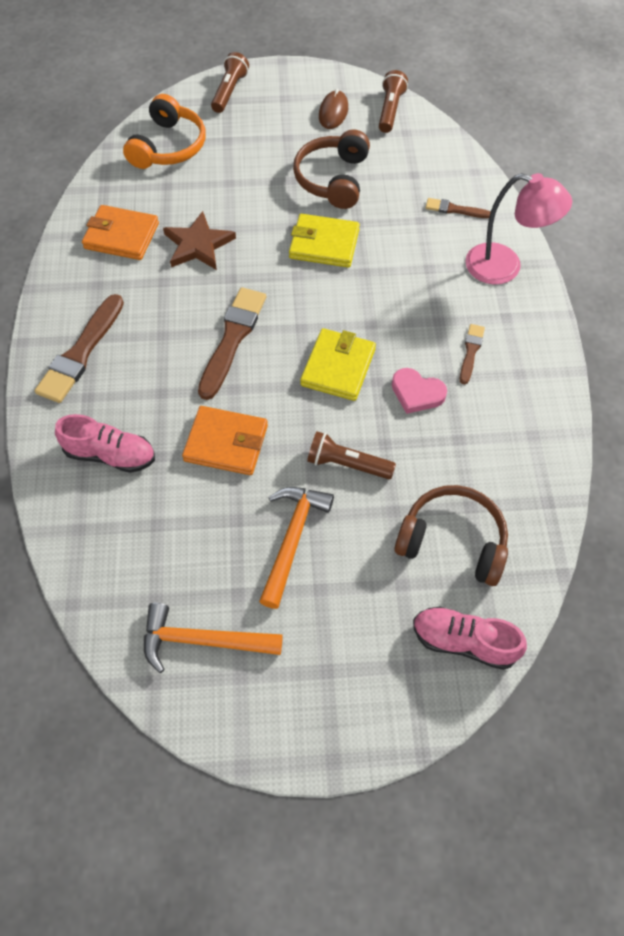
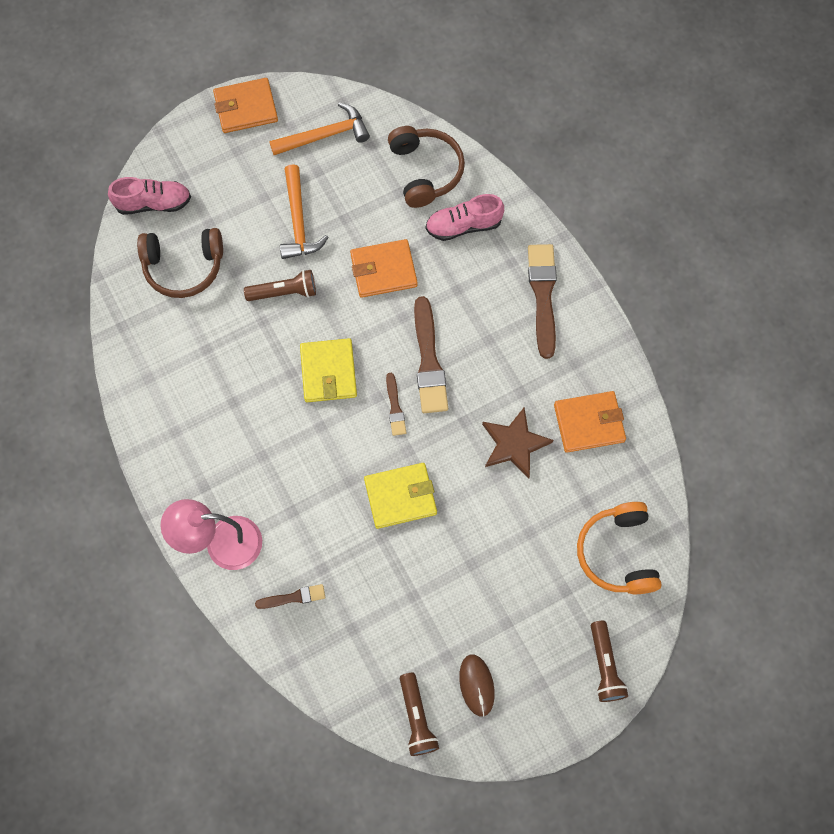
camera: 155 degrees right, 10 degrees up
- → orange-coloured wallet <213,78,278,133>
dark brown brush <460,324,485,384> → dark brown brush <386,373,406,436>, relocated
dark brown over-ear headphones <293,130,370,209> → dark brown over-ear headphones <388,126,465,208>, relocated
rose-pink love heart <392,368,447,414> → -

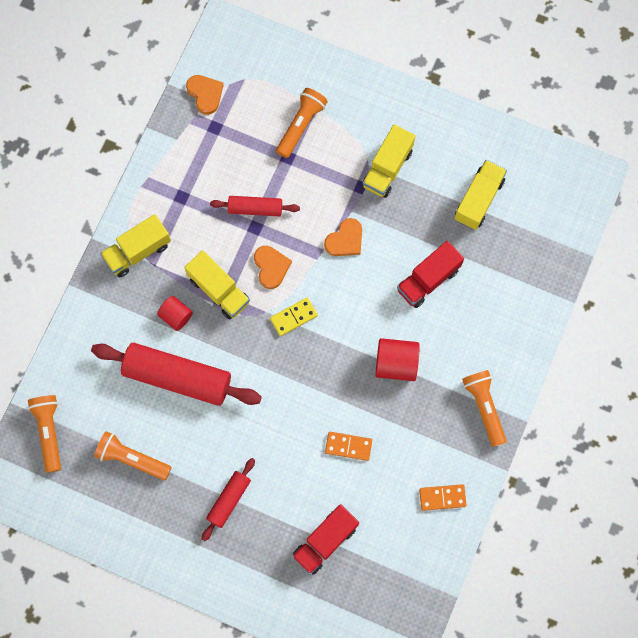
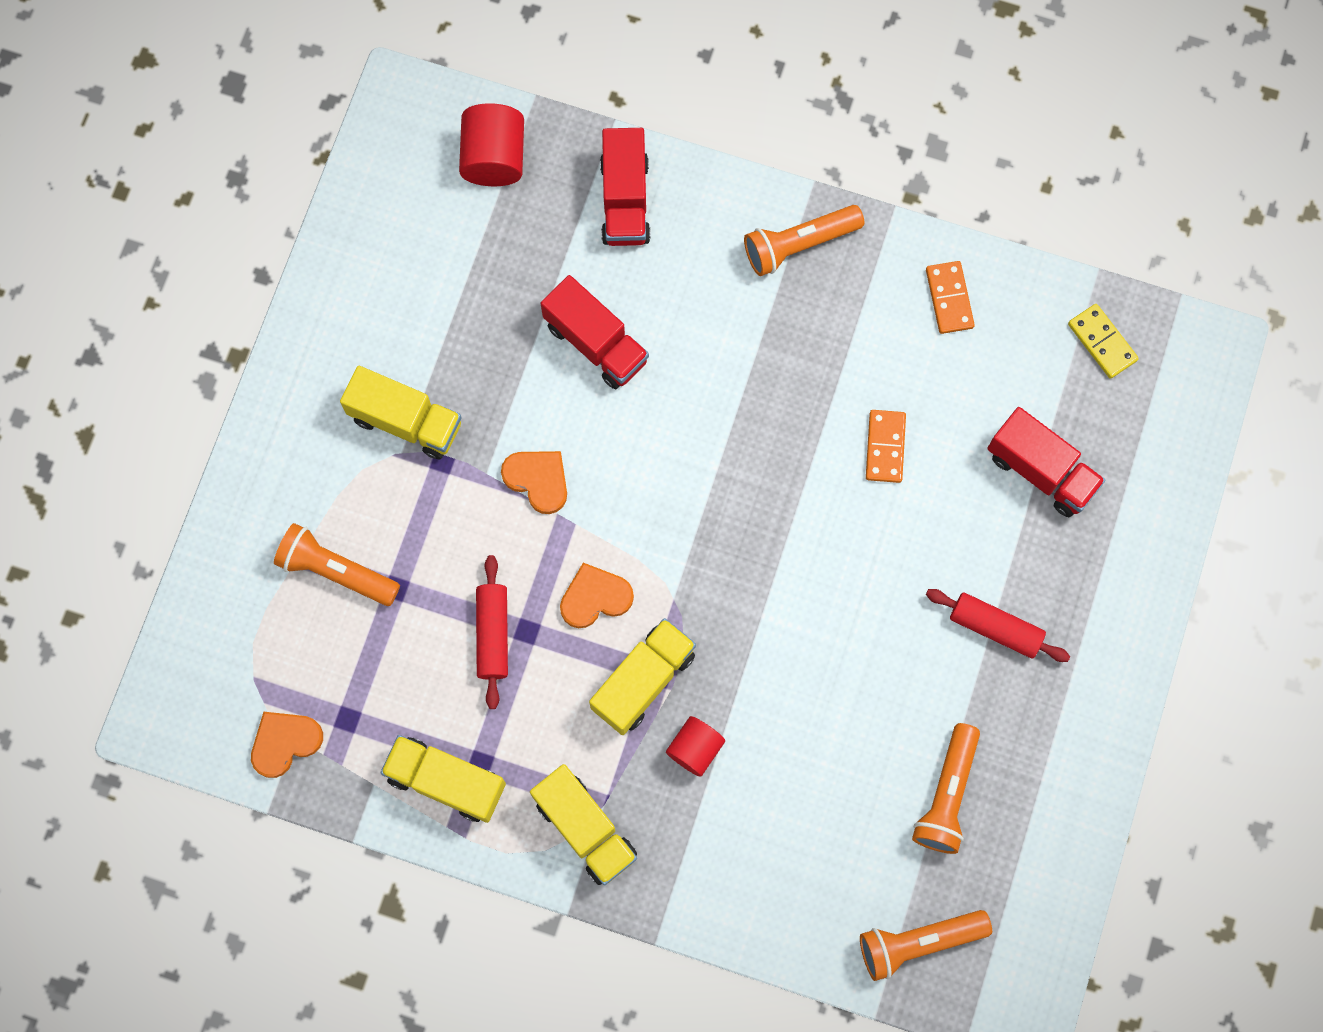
camera: 95 degrees left, 0 degrees up
golden lorry <454,160,507,230> → golden lorry <381,735,506,823>, relocated
red cylinder <376,338,420,381> → red cylinder <459,103,524,186>, relocated
- → red lorry <600,128,651,246>
golden domino tile <270,298,318,336> → golden domino tile <1068,304,1139,379>, relocated
red dough roller <91,343,262,406> → -

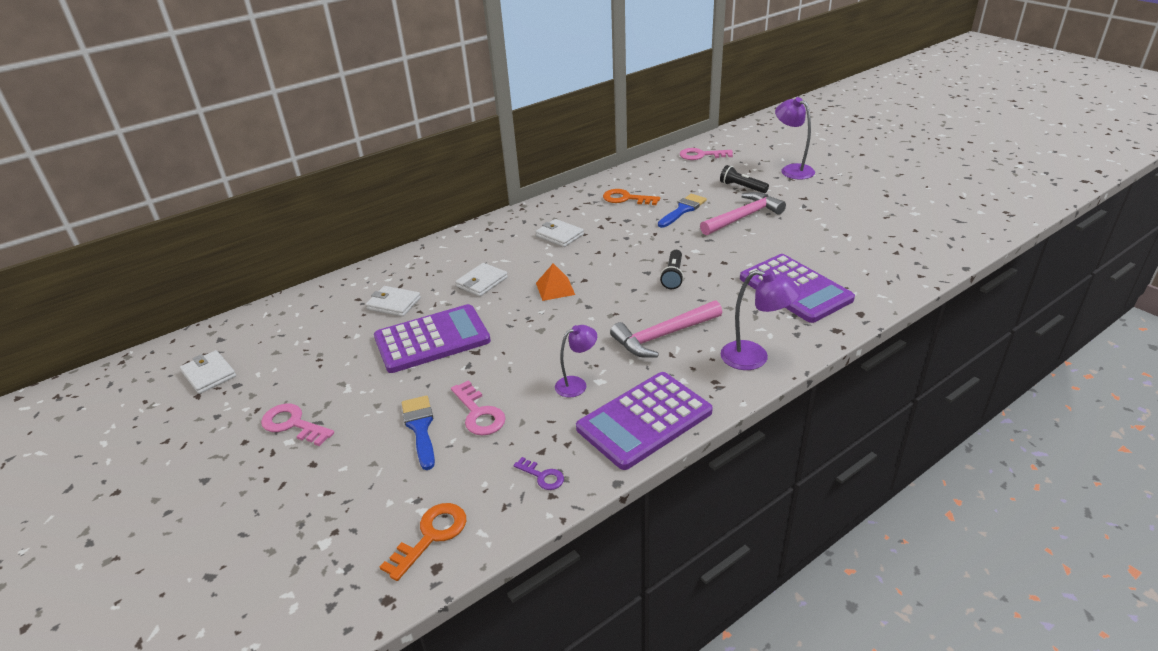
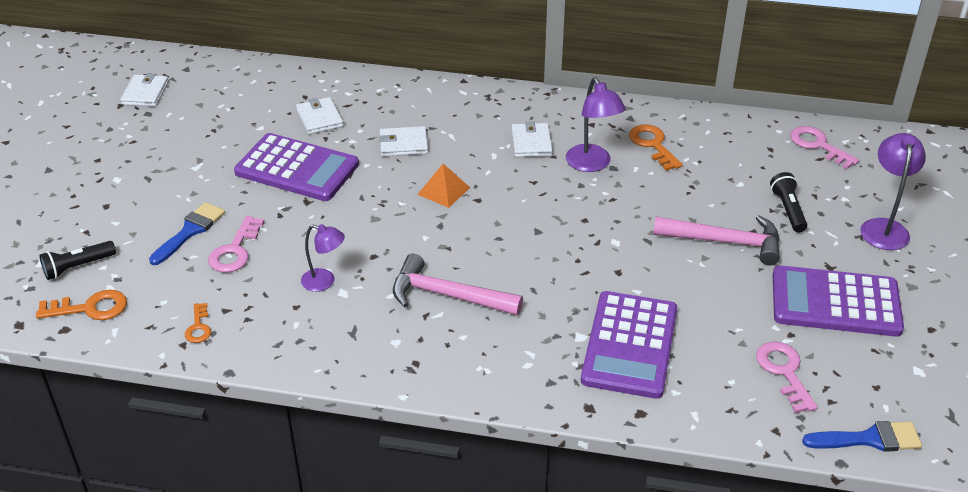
camera: 45 degrees right, 5 degrees up
jet-black pocket torch <660,250,684,289> → jet-black pocket torch <40,241,116,280>, relocated
violet door key <514,457,564,490> → orange-coloured door key <185,303,211,343>
violet reading lamp <721,270,801,370> → violet reading lamp <566,77,626,172>, relocated
rose-pink door key <261,404,334,446> → rose-pink door key <756,342,818,413>, relocated
violet pocket calculator <576,372,713,470> → violet pocket calculator <773,265,904,337>, relocated
royal blue brush <658,194,707,228> → royal blue brush <802,421,922,452>, relocated

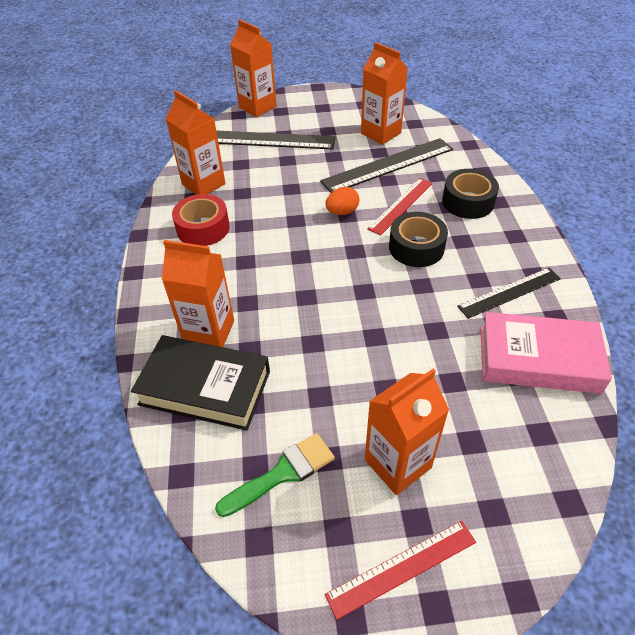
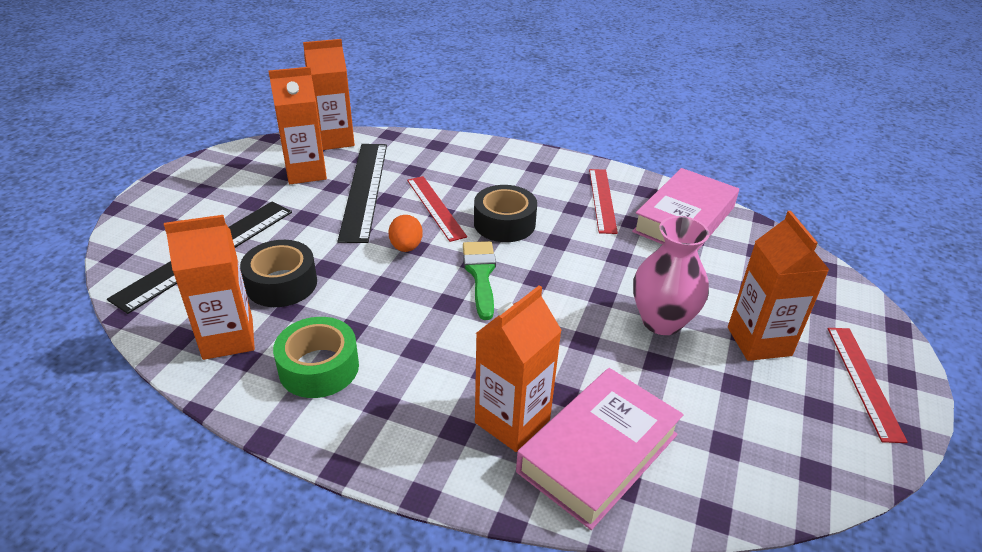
camera: 65 degrees left, 10 degrees down
jet-black tape <442,169,499,219> → jet-black tape <240,240,317,307>, relocated
red tape <172,194,230,246> → leaf-green tape <273,317,359,398>
orange-coloured carton <230,19,277,117> → orange-coloured carton <303,39,355,150>, relocated
leaf-green brush <215,433,335,517> → leaf-green brush <463,241,496,320>, relocated
jet-black hardback <131,335,270,430> → rose-pink hardback <516,368,684,530>
jet-black measuring stick <457,268,561,319> → red measuring stick <589,169,618,234>
- → rose-pink tall vase <633,216,710,335>

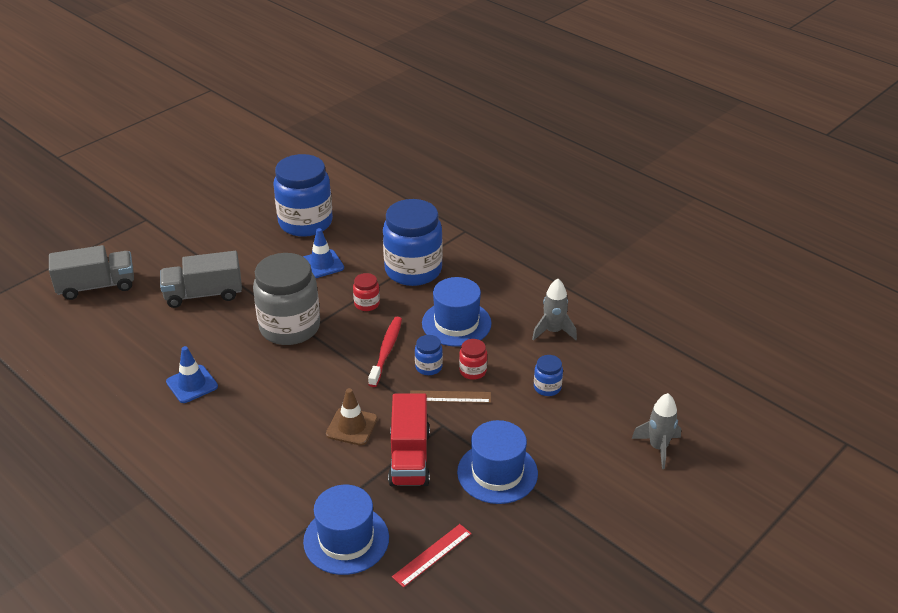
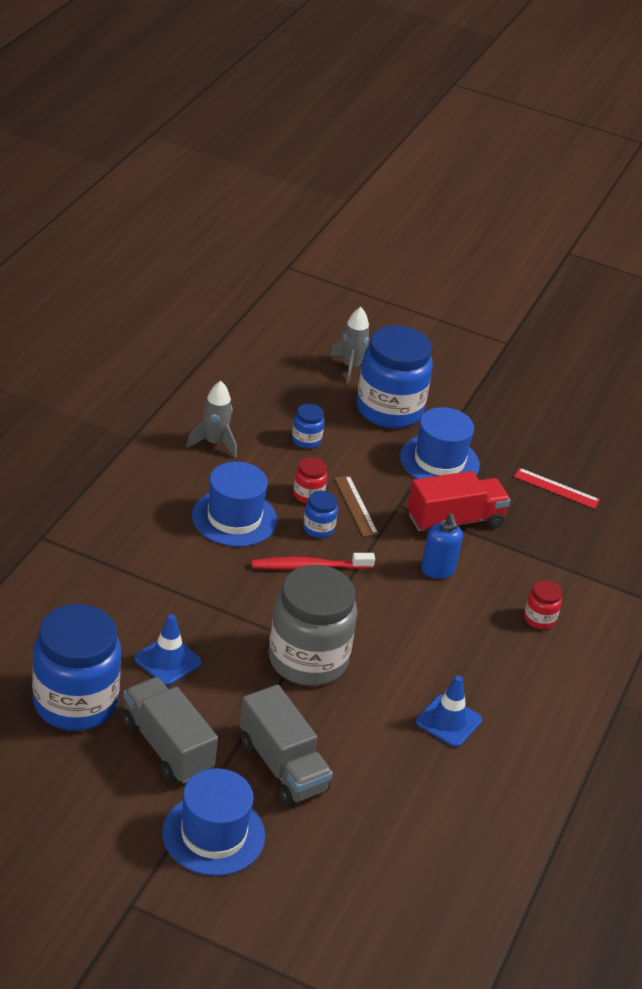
camera: 115 degrees left, 0 degrees up
grey lorry <49,245,134,300> → grey lorry <122,677,218,784>, relocated
royal blue top hat <303,485,389,575> → royal blue top hat <162,768,265,876>, relocated
royal blue jar <383,199,443,286> → royal blue jar <357,325,433,428>, relocated
dark brown safety cone <326,388,378,446> → royal blue soap dispenser <421,513,463,579>
red jar <353,273,380,311> → red jar <524,580,562,629>, relocated

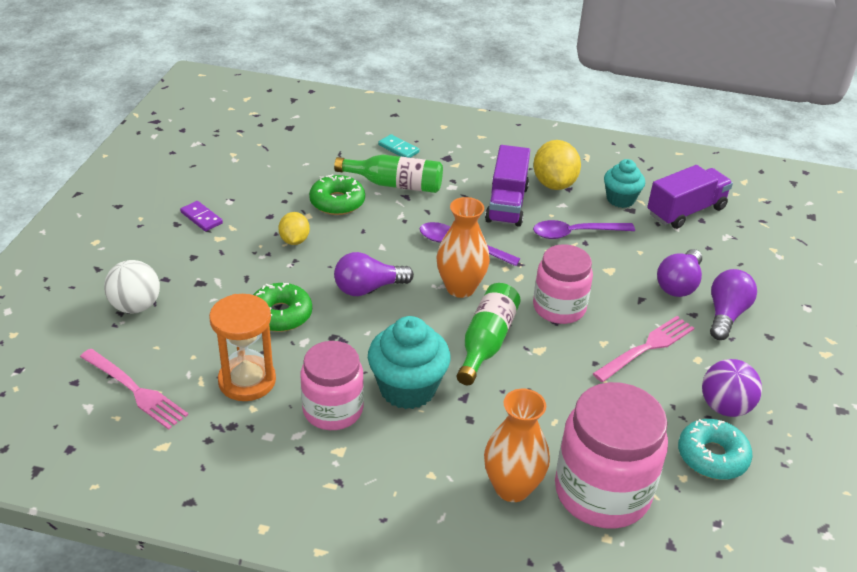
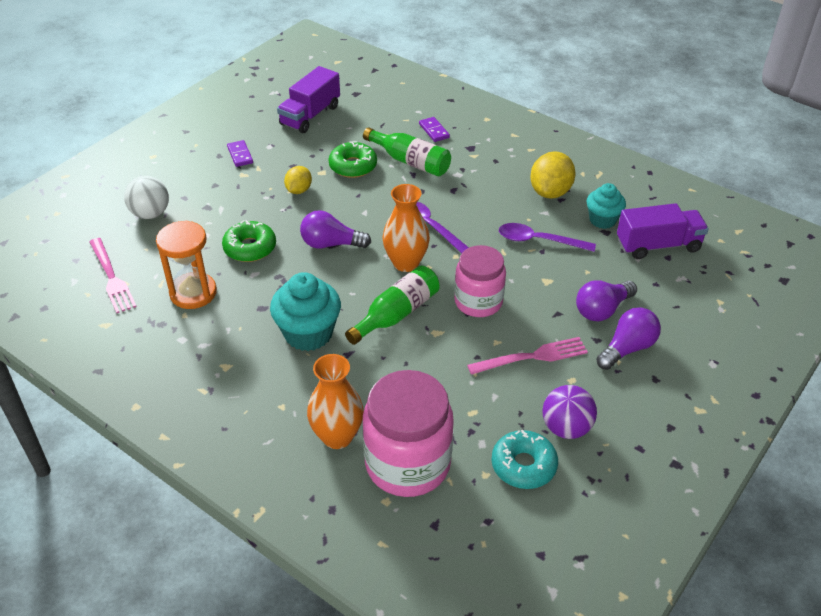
camera: 25 degrees right, 5 degrees up
violet lorry <485,145,530,227> → violet lorry <277,66,340,133>, relocated
teal domino tile <378,134,419,158> → violet domino tile <419,117,450,142>
rose-pink jar <301,341,364,430> → -

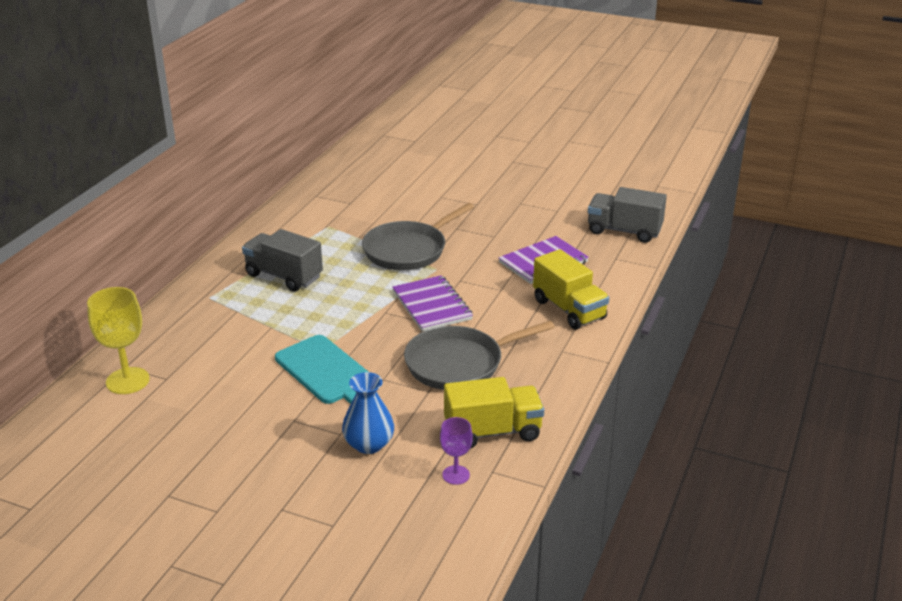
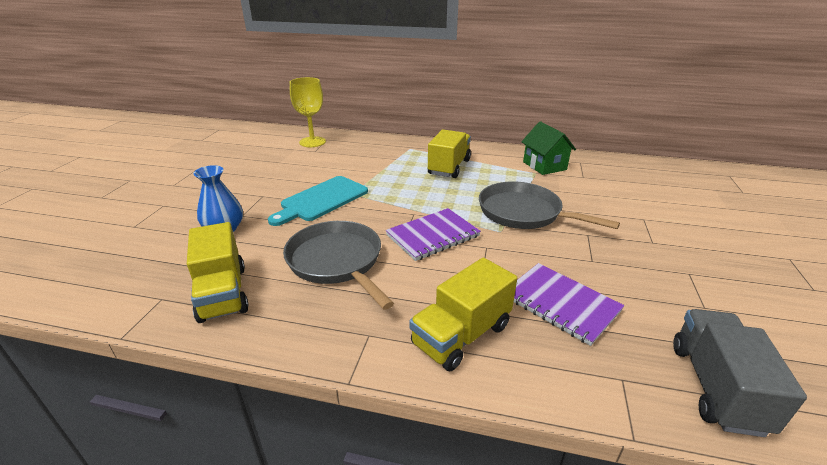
camera: 80 degrees right, 0 degrees up
grey lorry <242,229,323,292> → golden lorry <428,130,471,178>
- → leaf-green toy house <521,121,576,175>
violet chalice <440,417,473,485> → -

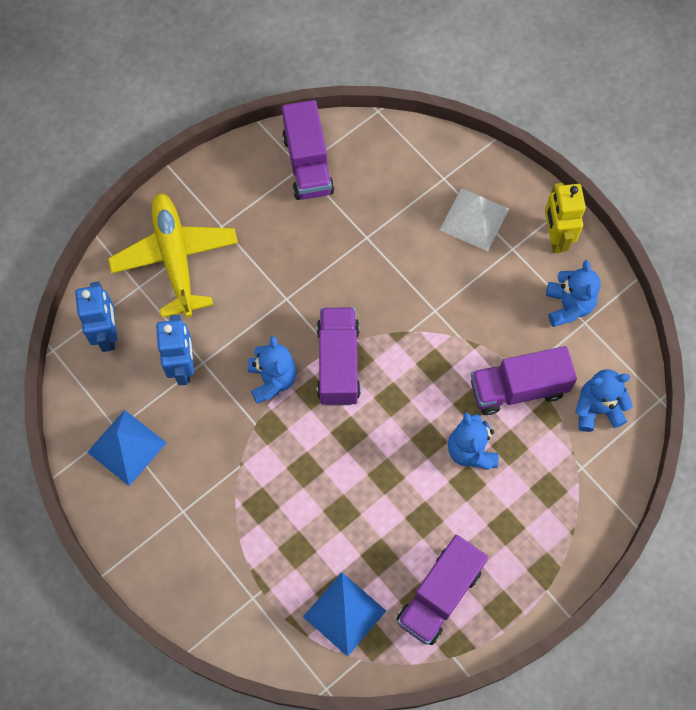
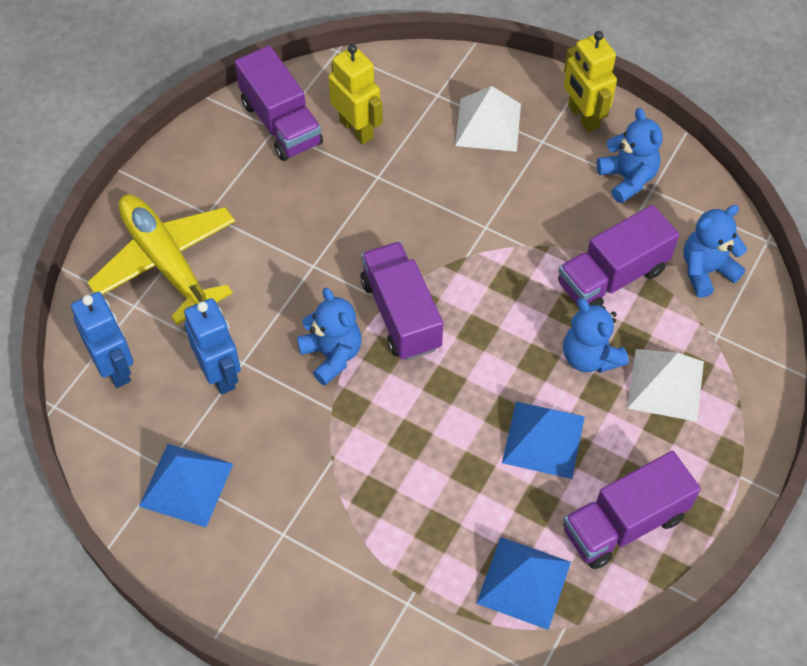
camera: 20 degrees left, 10 degrees down
- → golden toy robot <328,44,383,144>
- → royal blue pyramid shape <502,401,585,479>
violet lorry <396,535,488,645> → violet lorry <563,451,701,569>, 45 degrees clockwise
- → snow-white pyramid shape <627,349,704,422>

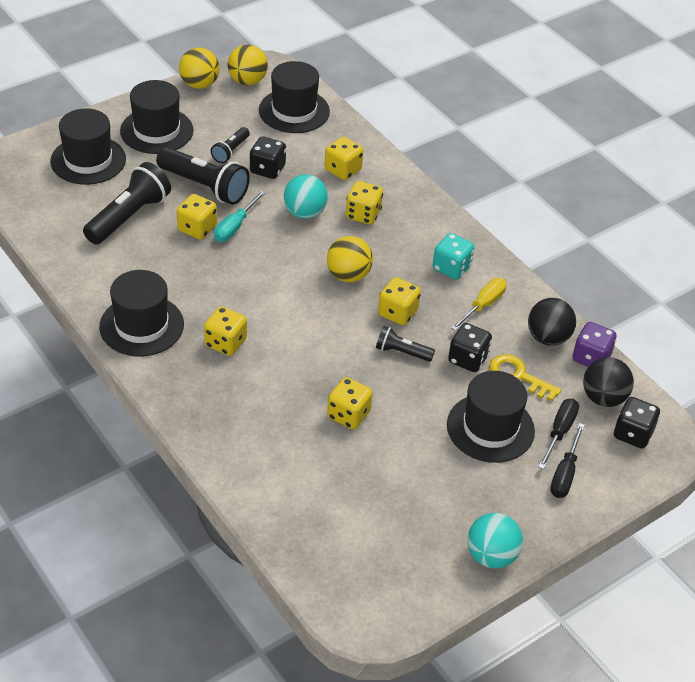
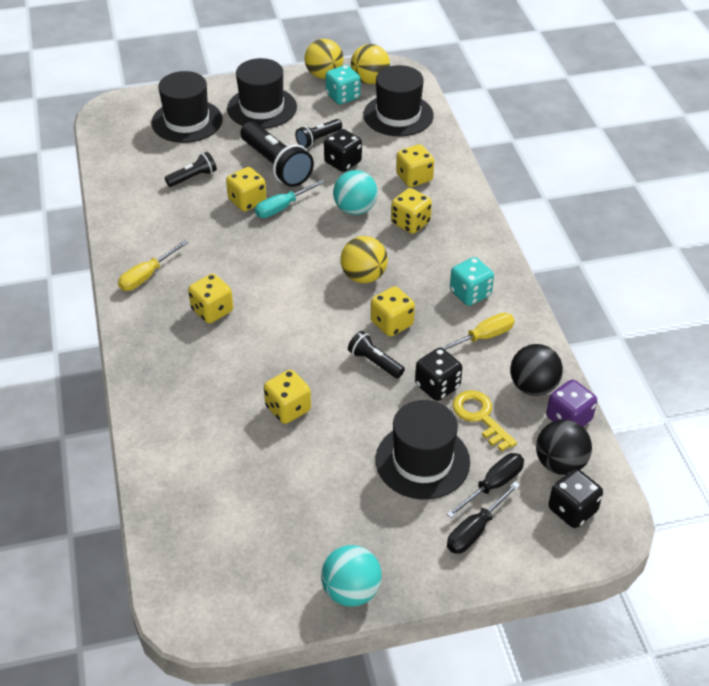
camera: 25 degrees right, 0 degrees up
jet-black top hat <99,270,184,356> → golden flat screwdriver <118,240,188,291>
jet-black pocket torch <83,162,171,244> → jet-black pocket torch <165,152,217,187>, x0.54
- → teal die <325,65,360,105>

